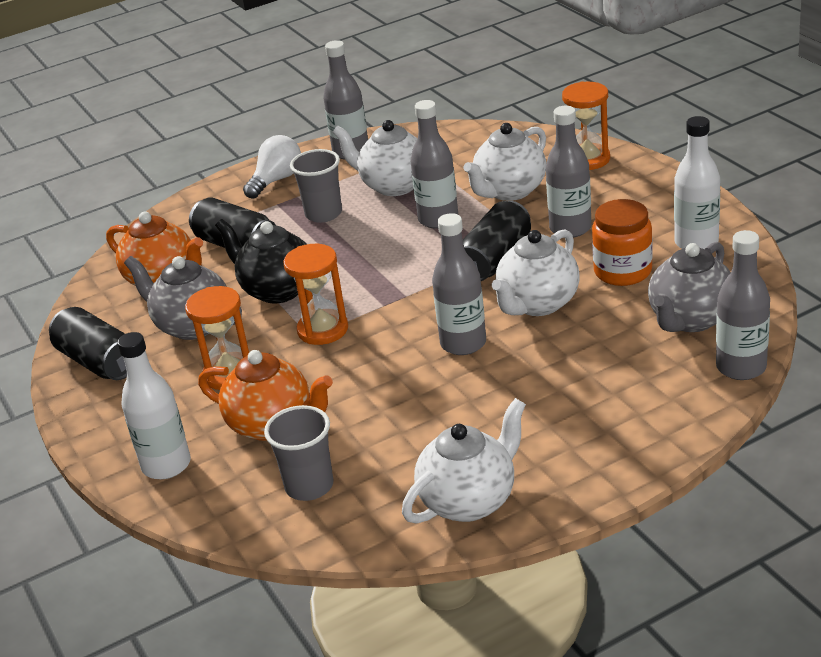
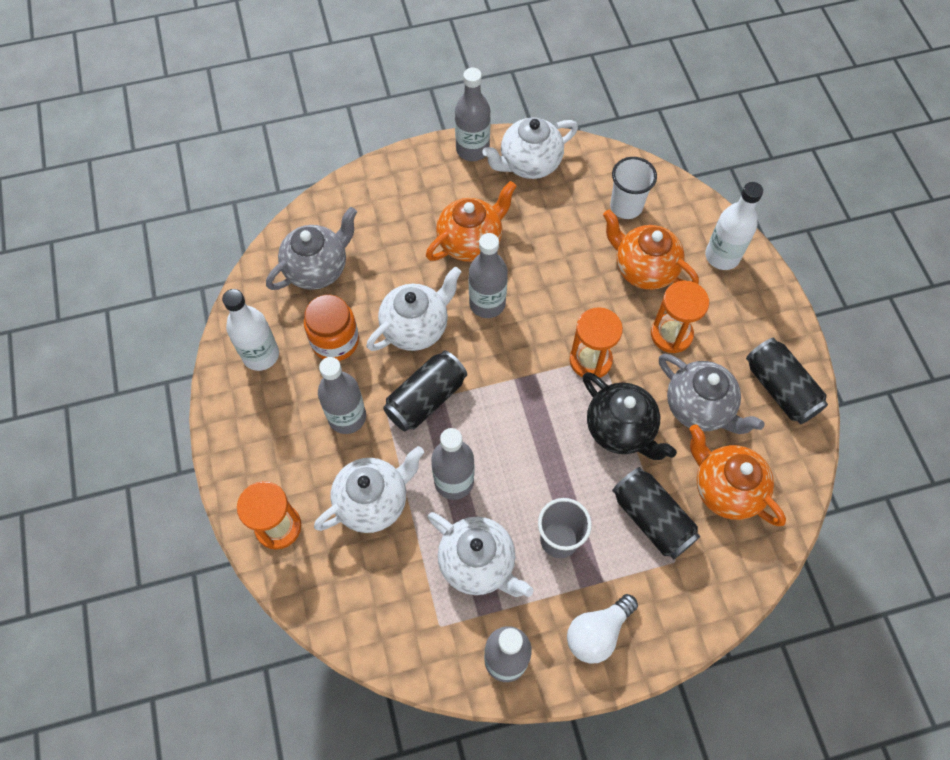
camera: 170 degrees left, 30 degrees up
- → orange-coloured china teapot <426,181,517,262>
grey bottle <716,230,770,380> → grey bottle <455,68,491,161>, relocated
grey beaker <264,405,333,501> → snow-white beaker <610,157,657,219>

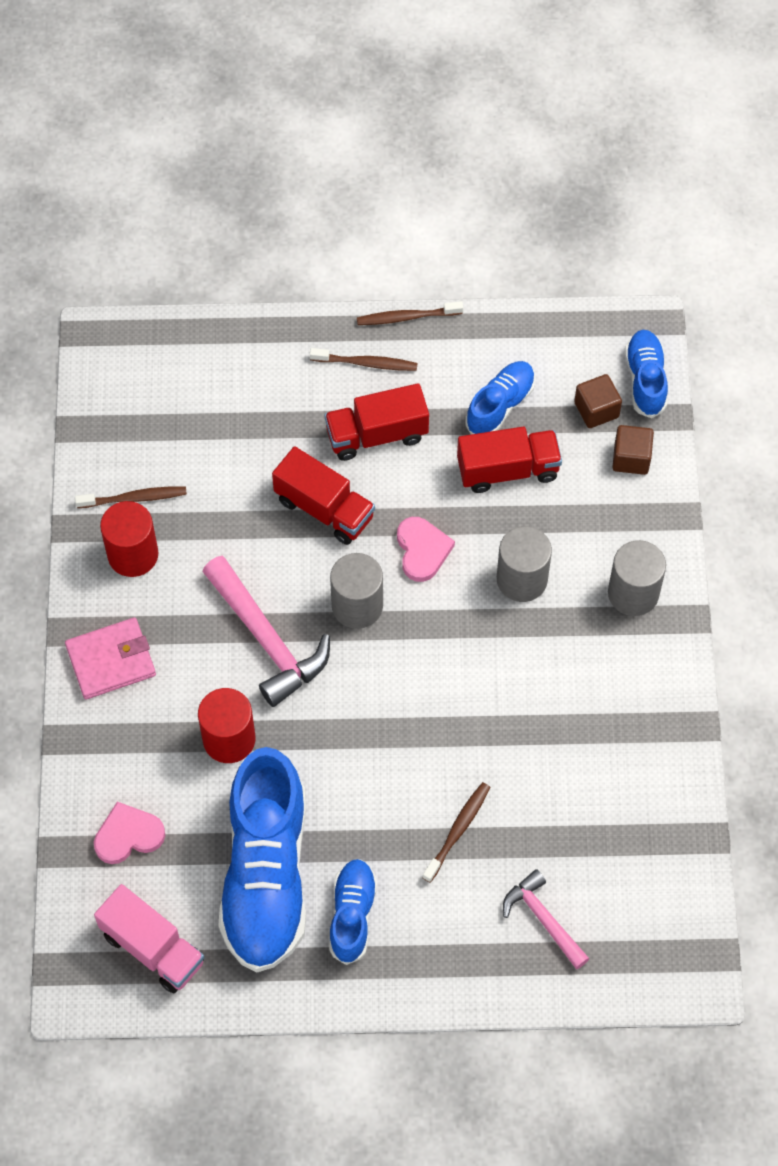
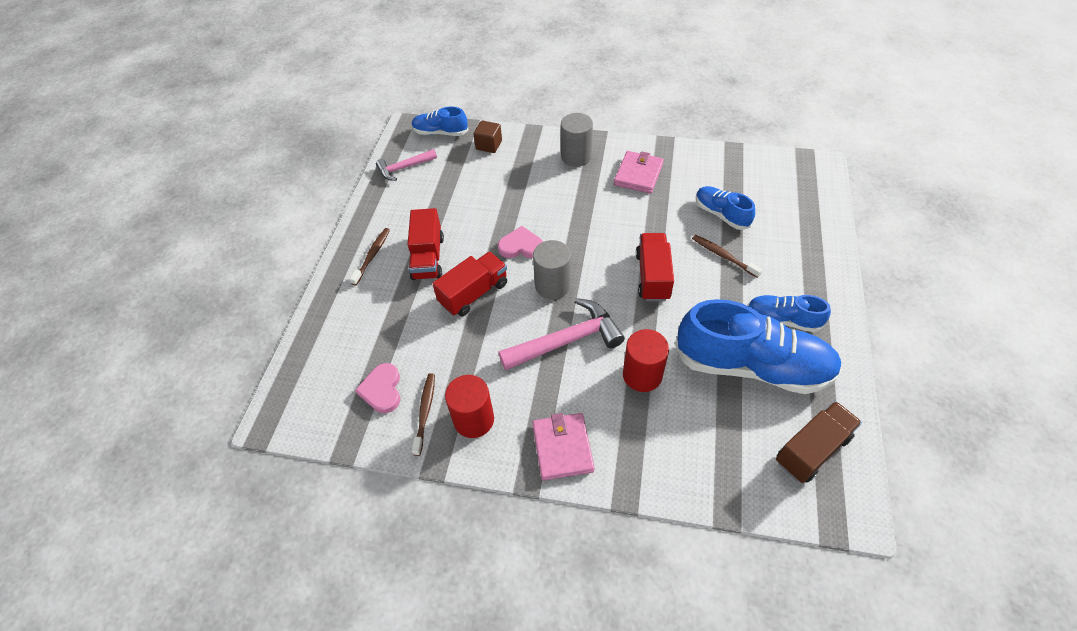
camera: 75 degrees left, 10 degrees down
rose-pink love heart <94,802,165,864> → rose-pink love heart <355,363,400,413>, relocated
rose-pink carpenter's hammer <503,869,590,969> → rose-pink carpenter's hammer <376,149,437,181>, relocated
- → rose-pink wallet <614,151,664,194>
red lorry <457,427,562,493> → red lorry <636,233,674,301>, relocated
royal blue lace-up shoe <465,361,535,434> → royal blue lace-up shoe <696,186,755,230>, relocated
rose-pink lorry <94,884,204,993> → dark brown lorry <776,401,862,483>
dark brown tooth brush <357,301,463,325> → -
grey cylinder <497,526,552,602> → -
dark brown solid cube <574,374,622,428> → -

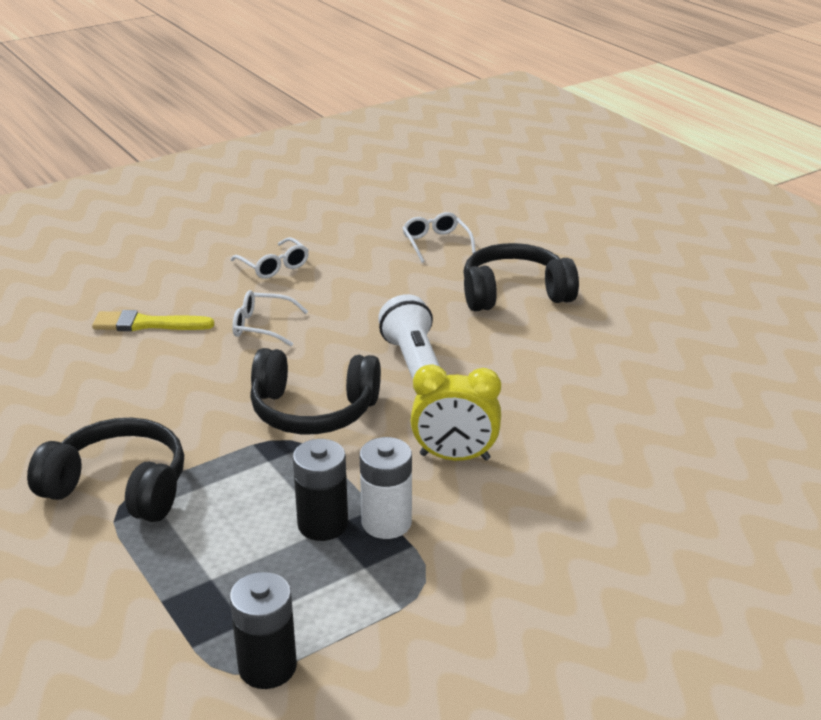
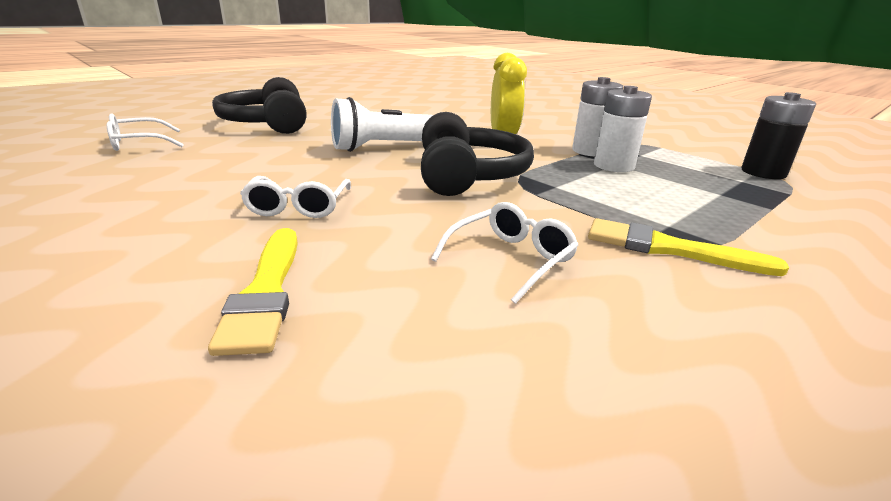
camera: 100 degrees left, 5 degrees down
snow-white spectacles <231,237,309,279> → snow-white spectacles <431,202,579,304>, relocated
jet-black over-ear headphones <27,418,184,522> → golden brush <588,218,789,276>
jet-black AA battery <293,439,348,541> → snow-white AA battery <594,86,652,172>

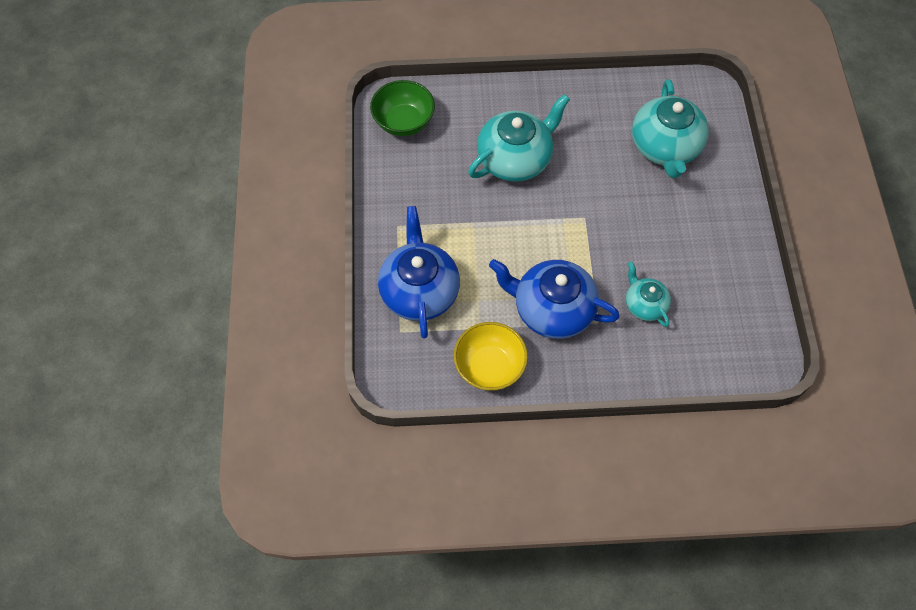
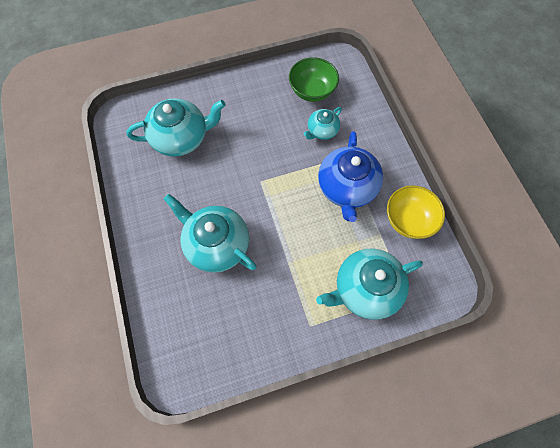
camera: 105 degrees left, 5 degrees up
leaf-green deep dish <370,80,435,136> → leaf-green deep dish <289,57,339,102>, relocated
royal blue china teapot <378,206,460,338> → teal china teapot <316,249,423,320>

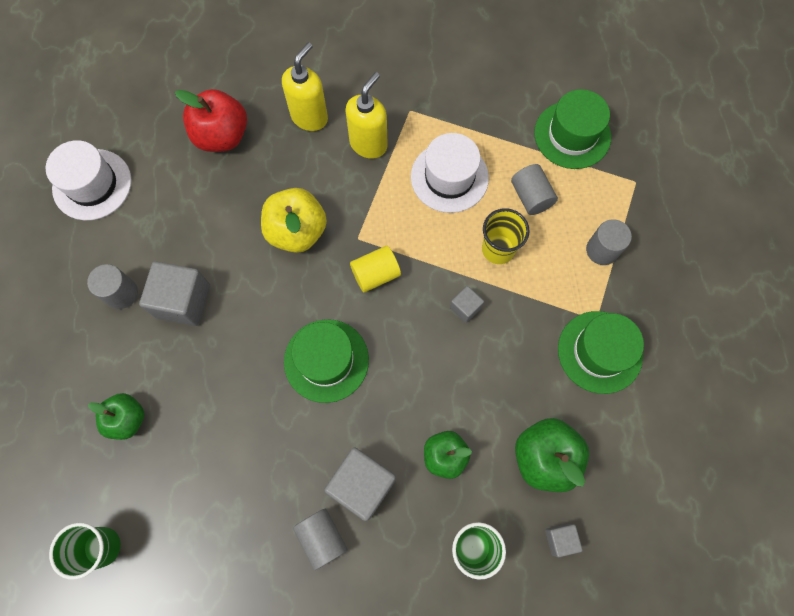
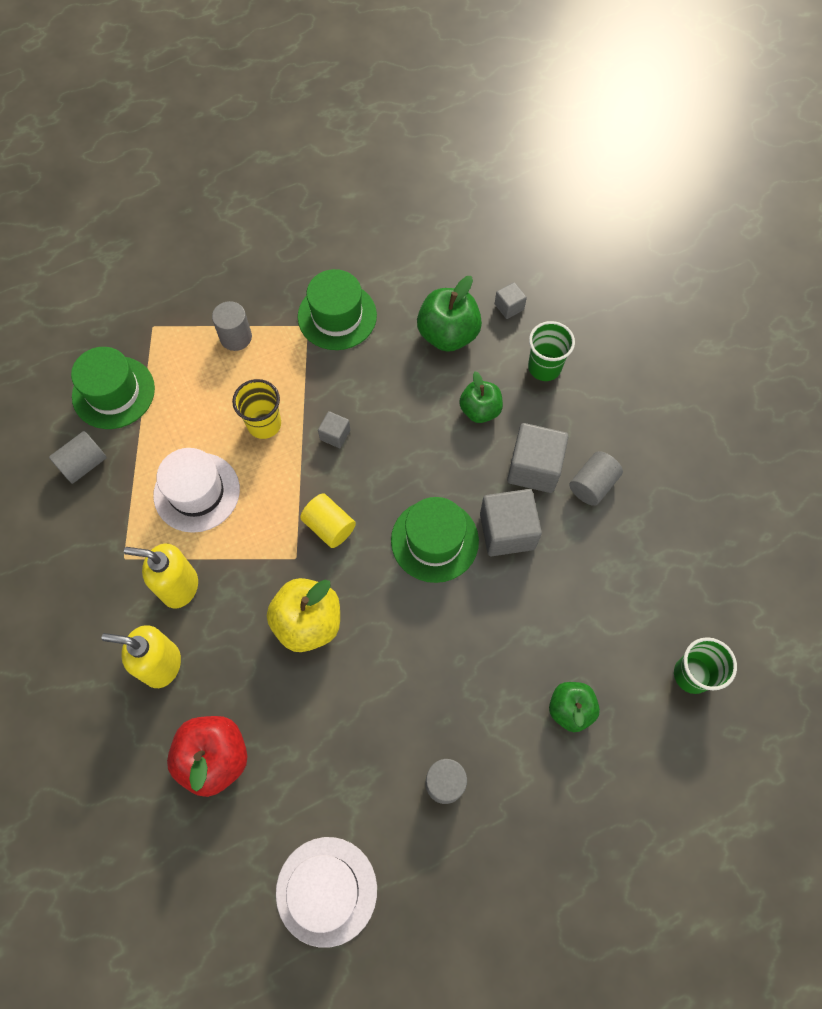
camera: 110 degrees left, 5 degrees down
grey cylinder <511,164,558,215> → grey cylinder <49,431,107,484>, relocated
grey solid cube <139,261,210,326> → grey solid cube <480,489,542,556>, relocated

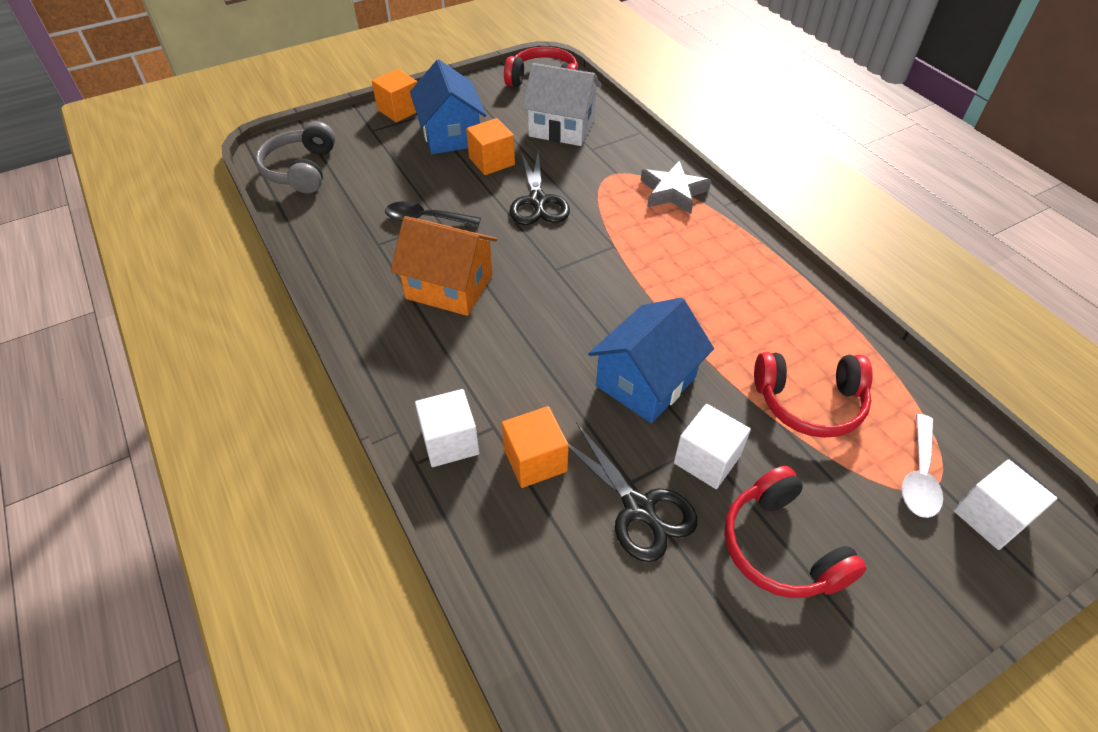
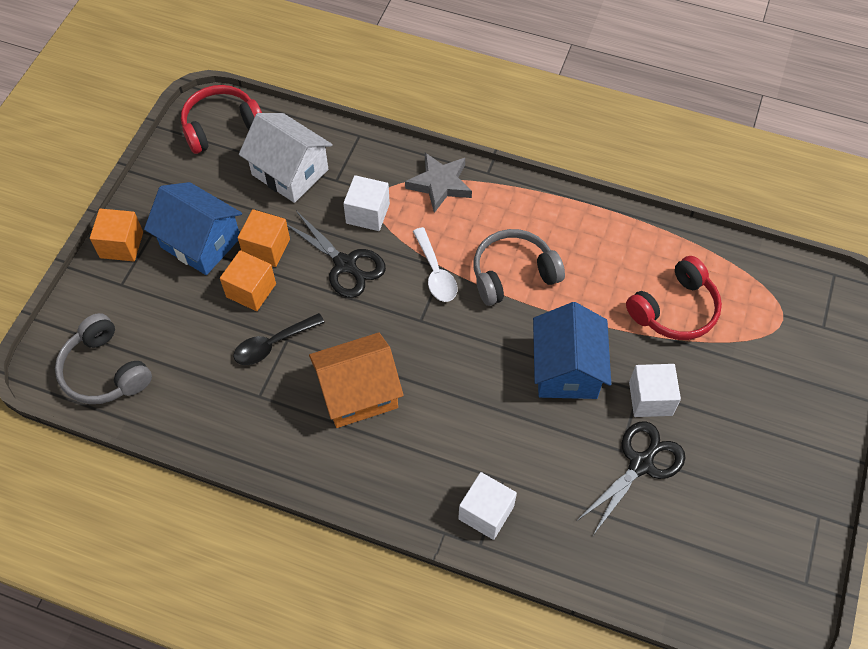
camera: 40 degrees left, 10 degrees up
orange-coloured solid cube <502,406,569,488> → orange-coloured solid cube <220,250,276,311>, relocated
snow-white toy house <522,63,602,146> → snow-white toy house <239,113,333,203>, 60 degrees clockwise
snow-white solid cube <953,459,1057,550> → snow-white solid cube <343,175,390,231>, relocated
snow-white teaspoon <902,414,943,518> → snow-white teaspoon <413,227,457,302>, relocated
- → grey over-ear headphones <474,229,565,306>
jet-black scissors <568,422,698,562> → jet-black scissors <578,421,685,534>, 60 degrees counterclockwise
red over-ear headphones <724,466,867,598> → -

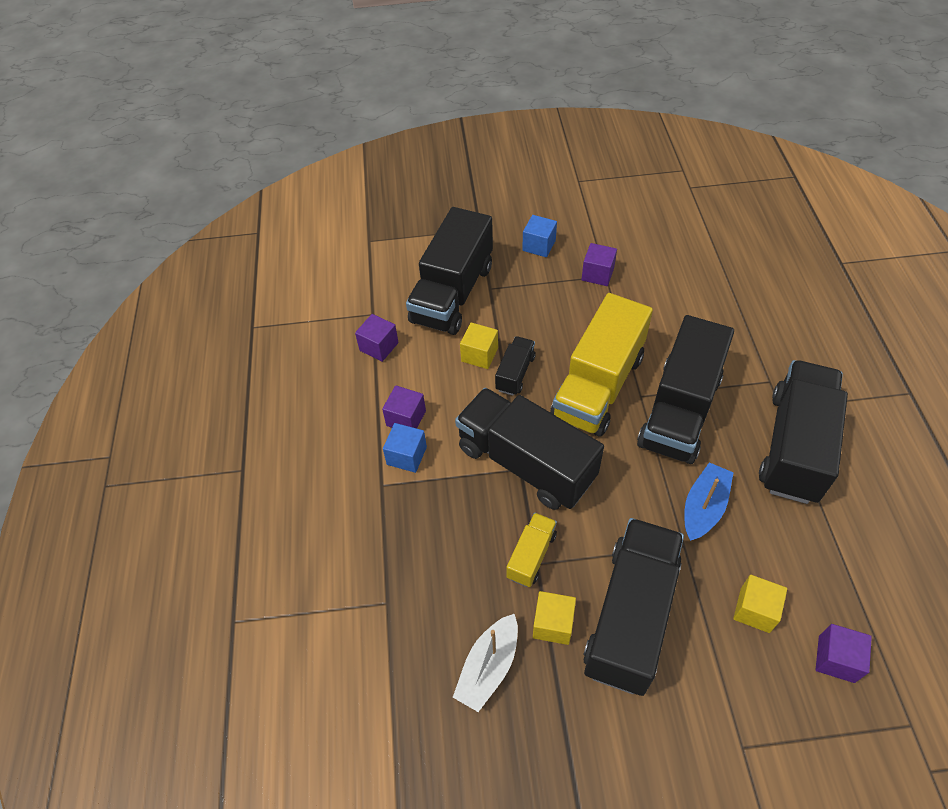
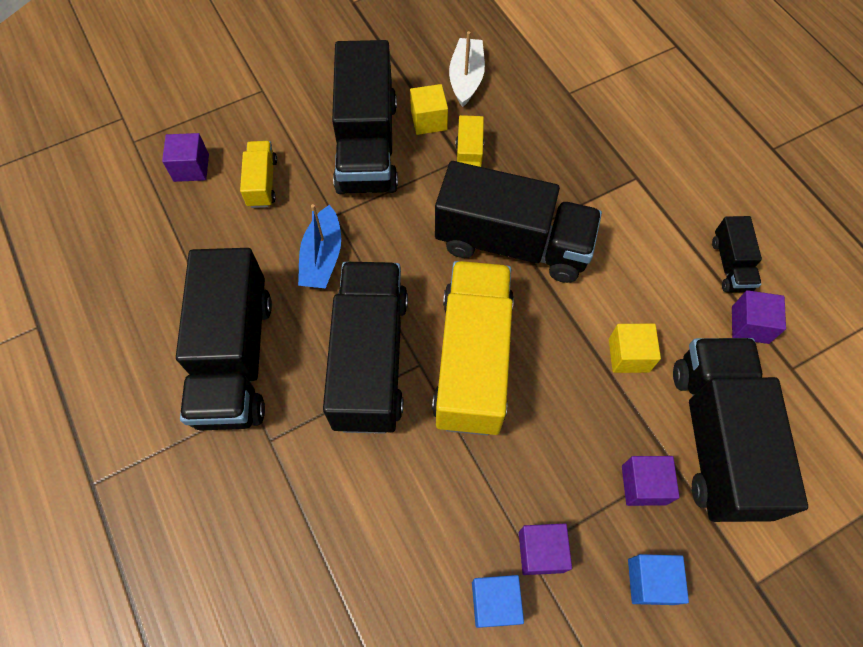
camera: 155 degrees right, 10 degrees up
golden solid cube <733,575,787,633> → golden lorry <240,141,277,208>
royal blue solid cube <383,423,427,473> → royal blue solid cube <472,575,524,628>, relocated
violet solid cube <382,385,426,428> → violet solid cube <622,456,680,506>, relocated
jet-black lorry <495,336,536,395> → jet-black lorry <712,216,762,293>, relocated

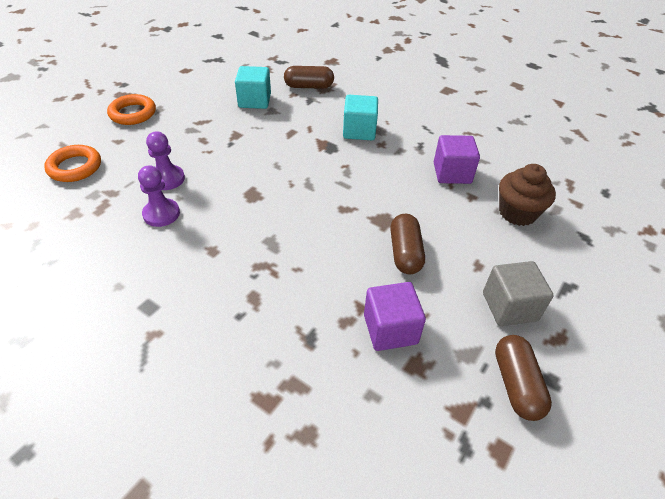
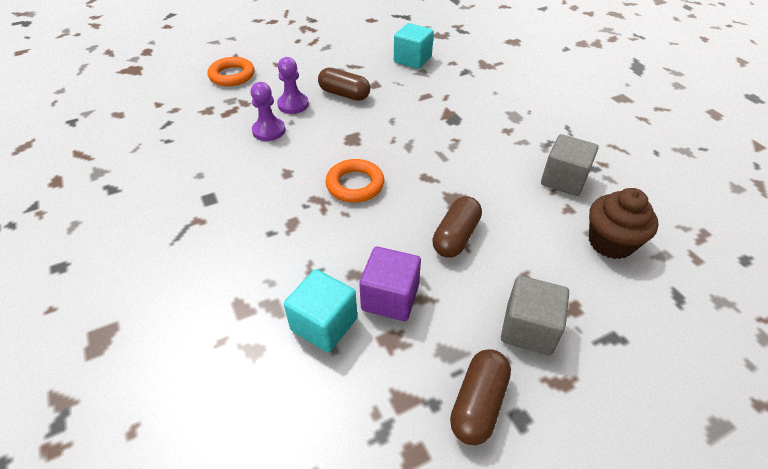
camera: 30 degrees right, 0 degrees up
teal solid cube <343,95,378,140> → teal solid cube <284,269,357,353>, relocated
dark brown pill shape <284,66,334,89> → dark brown pill shape <318,68,370,101>, relocated
orange-coloured ring <107,94,156,125> → orange-coloured ring <325,159,384,203>, relocated
violet solid cube <434,135,480,184> → grey solid cube <541,134,598,196>

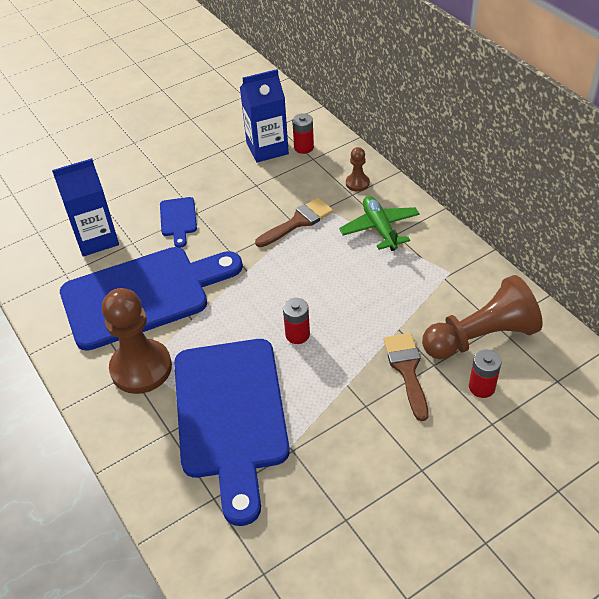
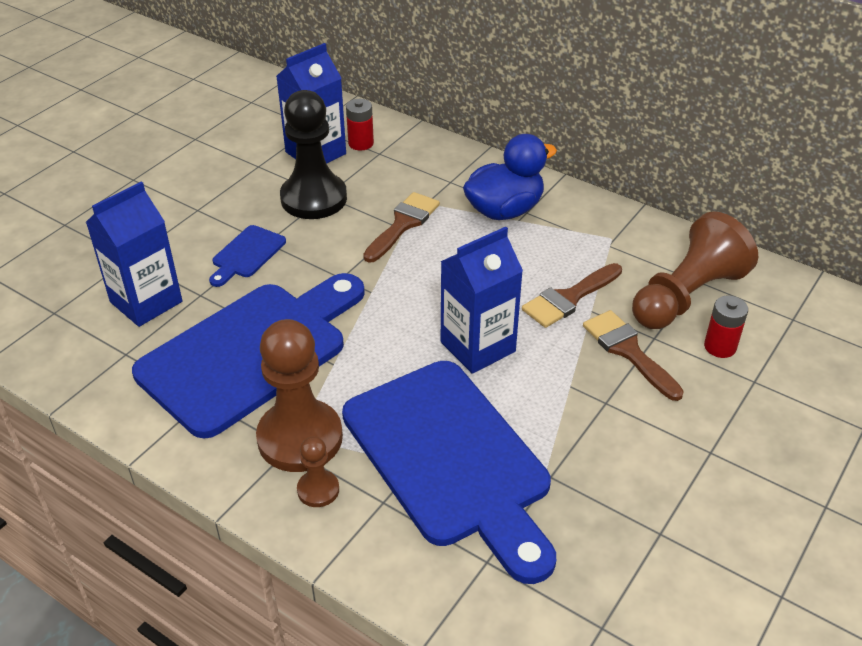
camera: 25 degrees left, 5 degrees down
royal blue cutting board <160,197,197,248> → royal blue cutting board <209,225,286,287>, 60 degrees clockwise
- → jet-black game pawn <280,90,347,219>
dark brown game pawn <346,147,370,192> → dark brown game pawn <297,436,339,507>, relocated
red AA battery <283,298,310,344> → royal blue carton <441,227,523,374>
leaf-green plane <339,196,420,251> → royal blue rubber duck <463,134,557,220>
- → dark brown brush <522,263,622,328>

